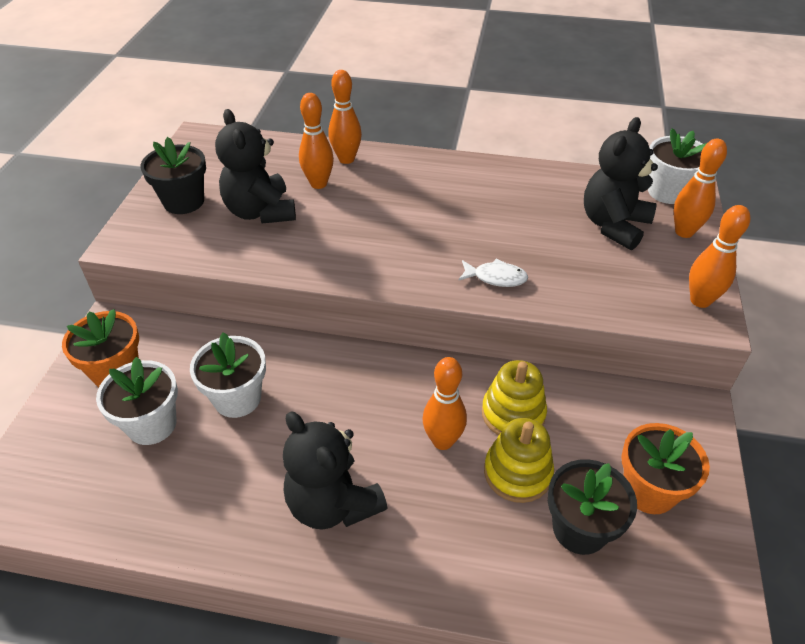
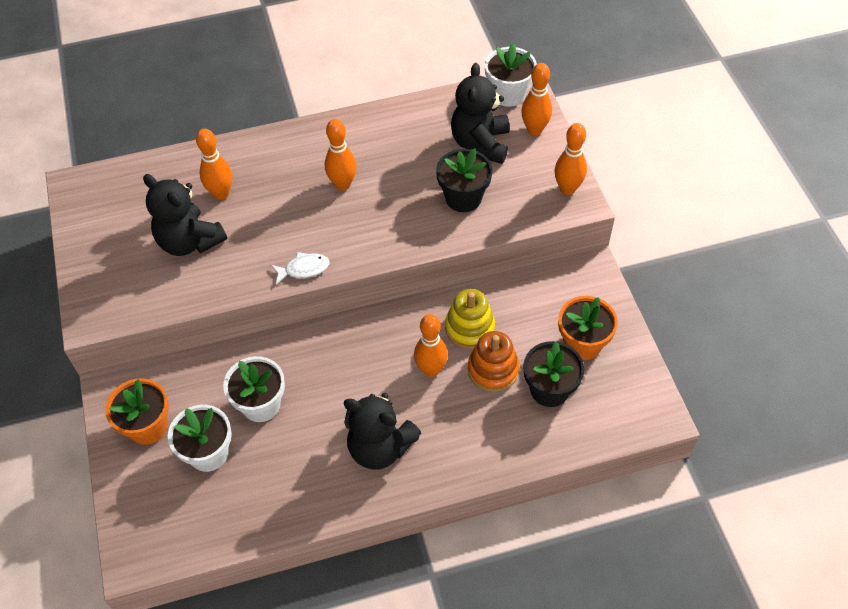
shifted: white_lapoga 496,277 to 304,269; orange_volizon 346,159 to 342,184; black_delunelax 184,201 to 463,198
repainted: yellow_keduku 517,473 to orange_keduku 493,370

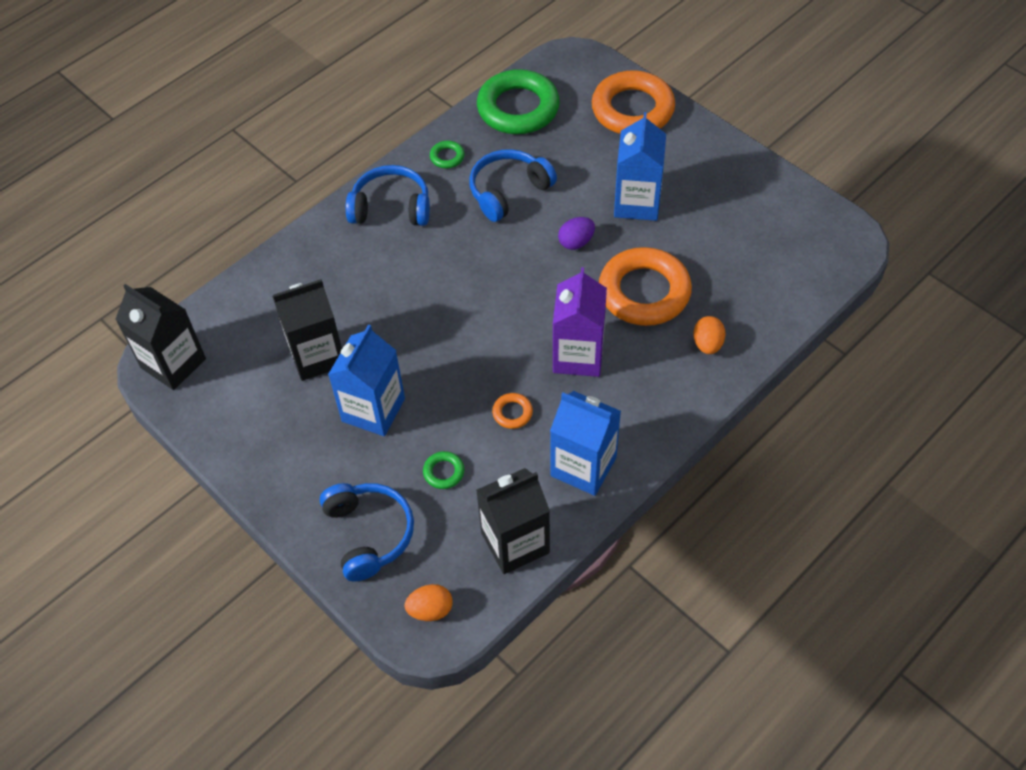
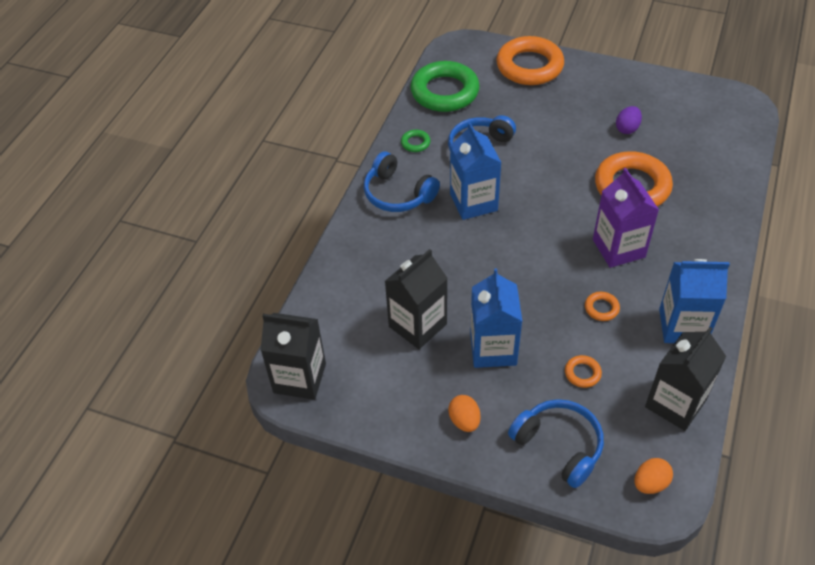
shifted: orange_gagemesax 707,344 to 464,421; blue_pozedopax 637,203 to 473,202; purple_gagemesax 576,242 to 627,128
repainted: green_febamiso 444,472 to orange_febamiso 582,373
rotated: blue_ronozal 391,207 = 398,194 120 degrees counterclockwise

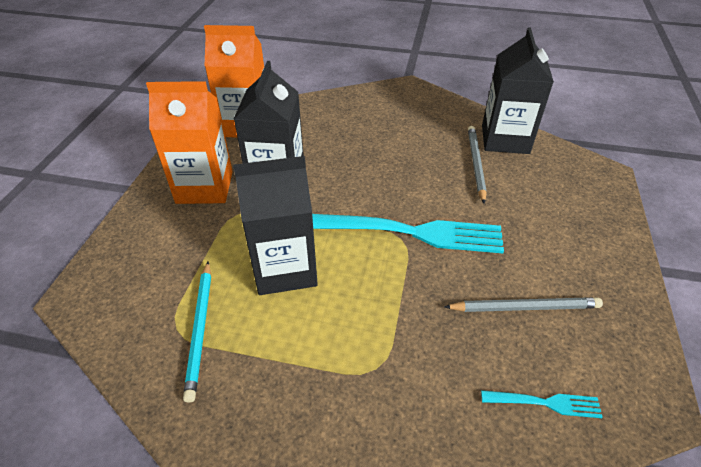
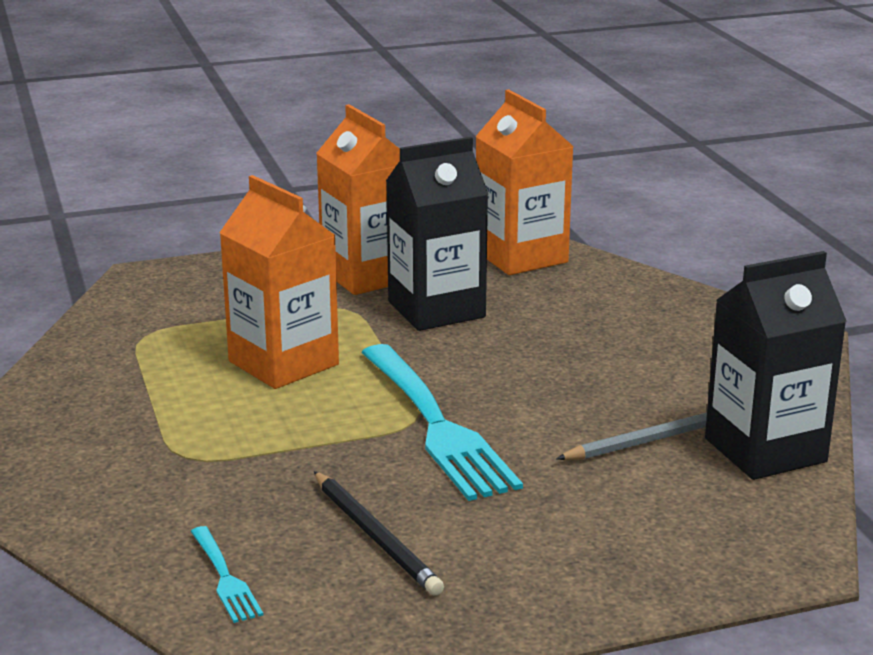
gone: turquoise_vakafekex 200,329
repainted: black_pozedopax 285,269 to orange_pozedopax 283,363; grey_vakafekex 525,307 to black_vakafekex 376,536

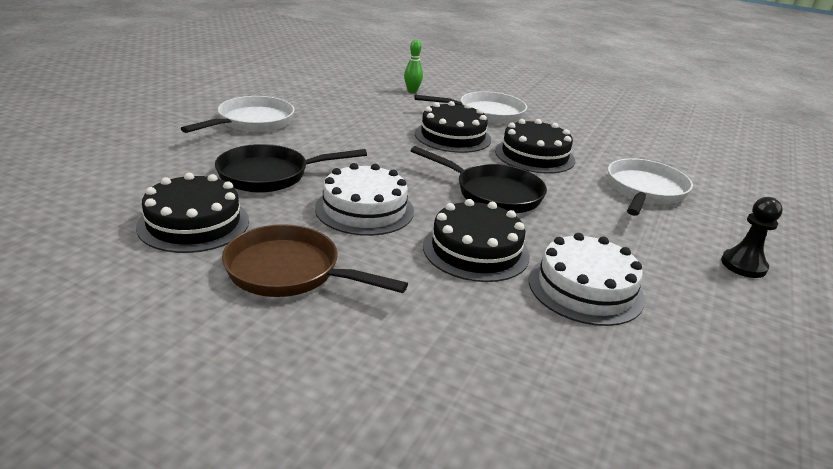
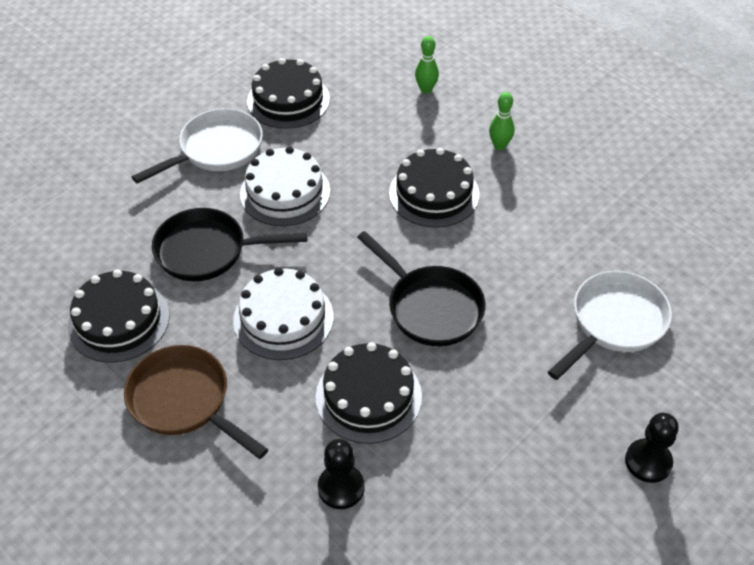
new: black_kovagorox 341,487
shifted: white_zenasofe 585,289 to 285,192; black_zenasofe 534,155 to 288,100
swapped: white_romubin 486,113 to green_volizon 499,146

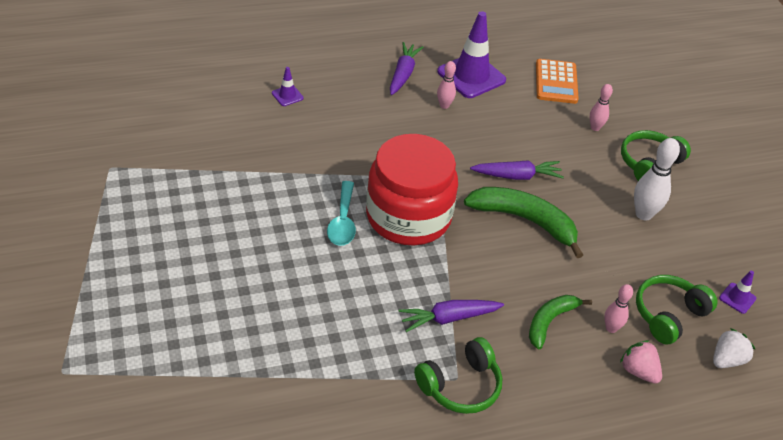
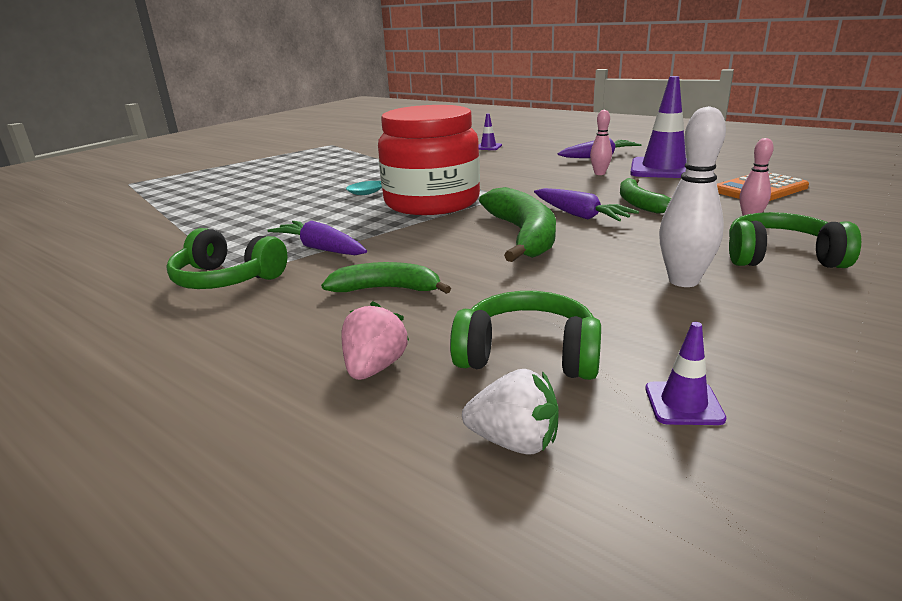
gone: pink_volizon 611,328
new: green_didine 639,203

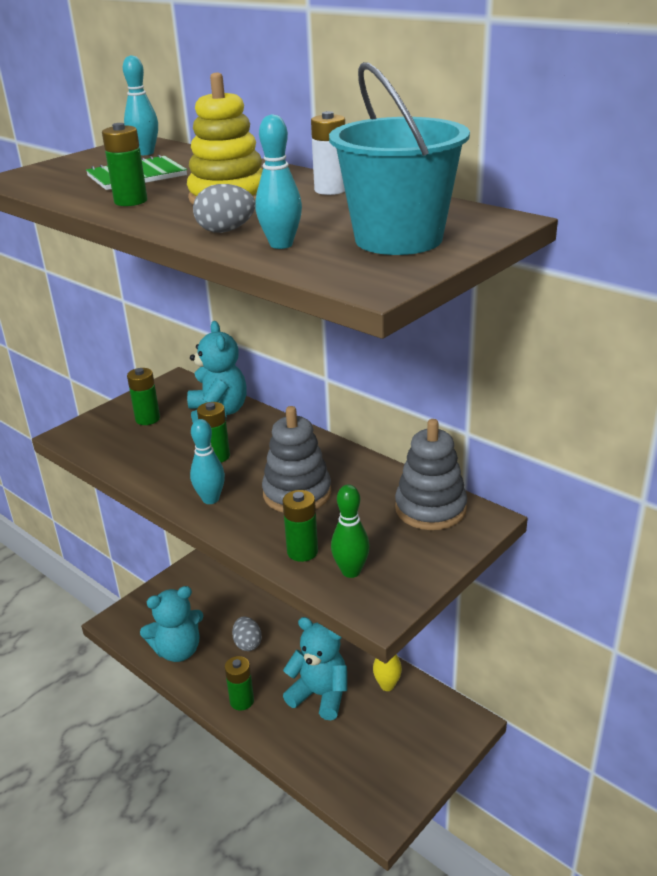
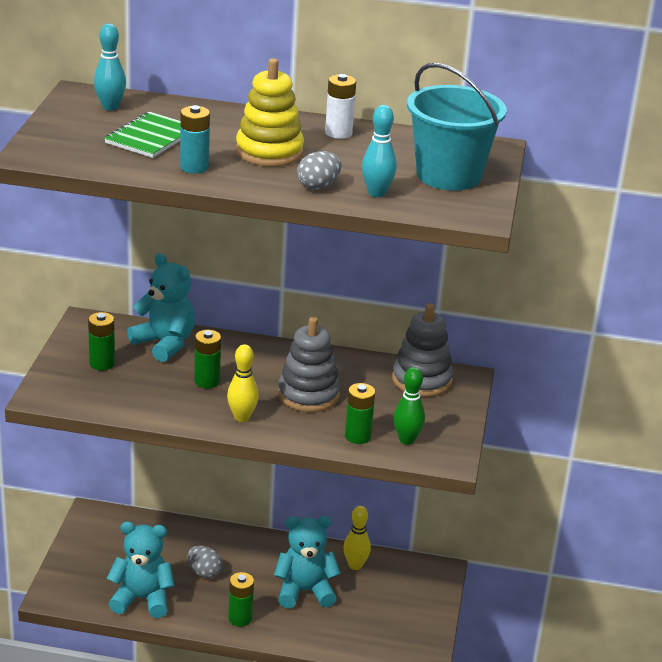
repainted: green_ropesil 131,201 to turquoise_ropesil 194,167; turquoise_volizon 210,499 to yellow_volizon 242,417
rotated: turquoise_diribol 178,650 = 142,599 120 degrees counterclockwise

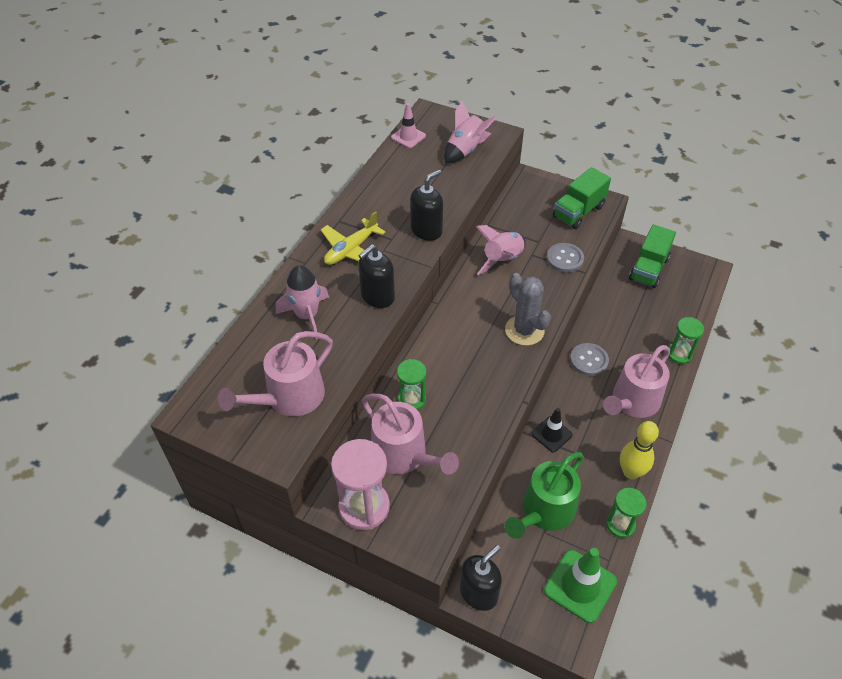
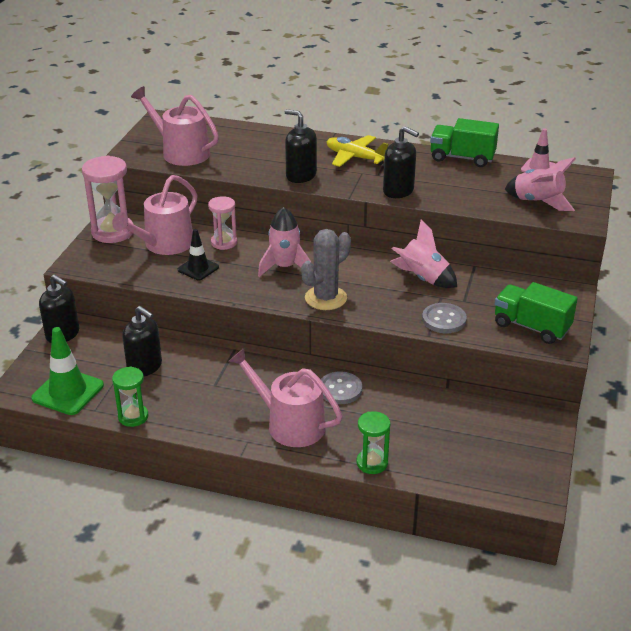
gone: yellow_volizon 631,472
shifted: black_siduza 551,434 to 198,268; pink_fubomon 307,315 to 285,267; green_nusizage 648,269 to 462,158
swapped: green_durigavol 544,511 to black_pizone 145,367
repainted: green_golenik 412,400 to pink_golenik 224,242

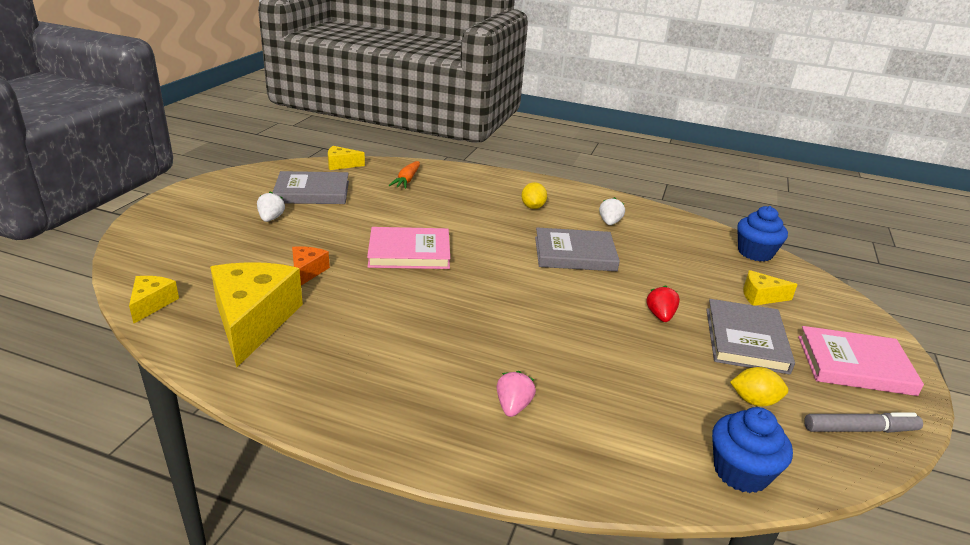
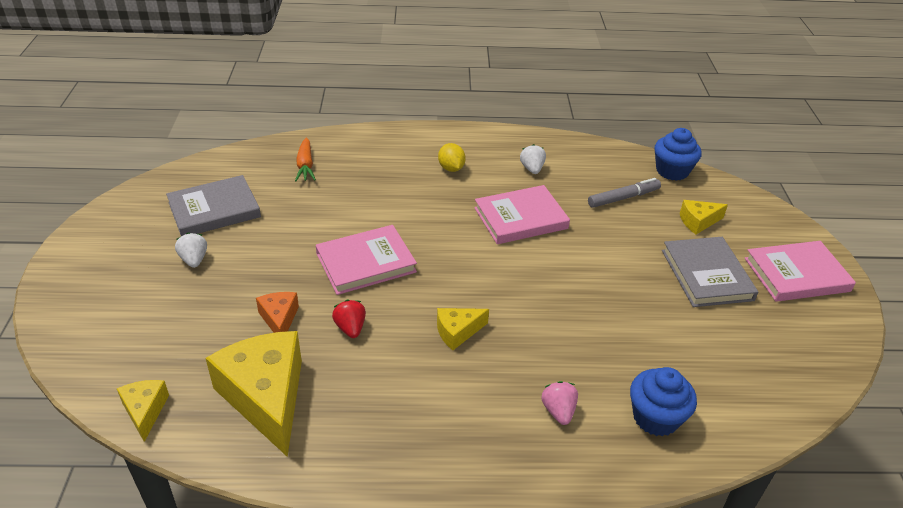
gone: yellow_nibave 754,401
shifted: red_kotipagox 660,316 to 350,328; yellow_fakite 341,165 to 457,332; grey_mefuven 860,429 to 623,198; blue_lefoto 741,472 to 655,417
repainted: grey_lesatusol 575,254 to pink_lesatusol 520,218

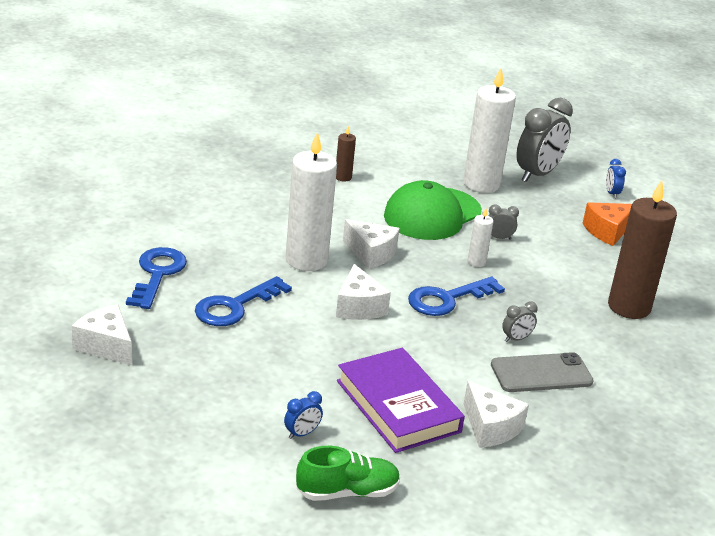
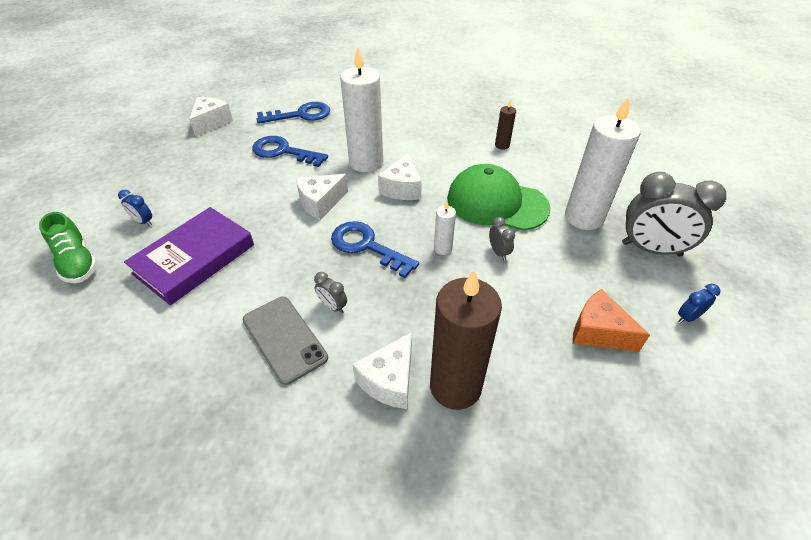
shifted: white_fakite 490,427 to 389,380

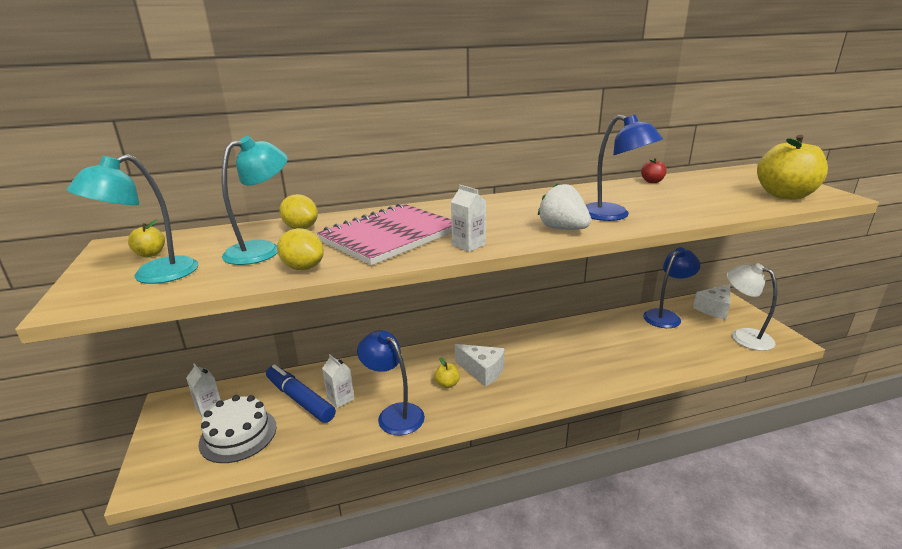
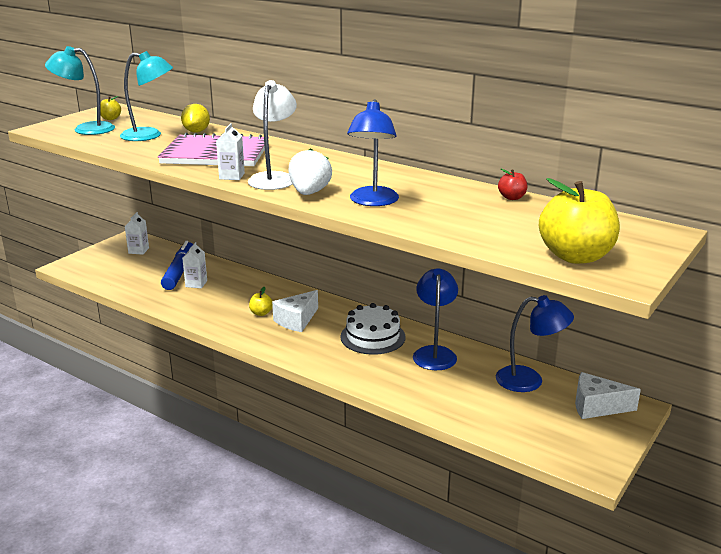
gone: yellow_nibave 303,268
shifted: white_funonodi 743,336 to 274,178; white_zenasofe 238,435 to 373,337; blue_funonodi 394,414 to 434,353
rotated: white_fakite 482,371 = 296,320 45 degrees clockwise

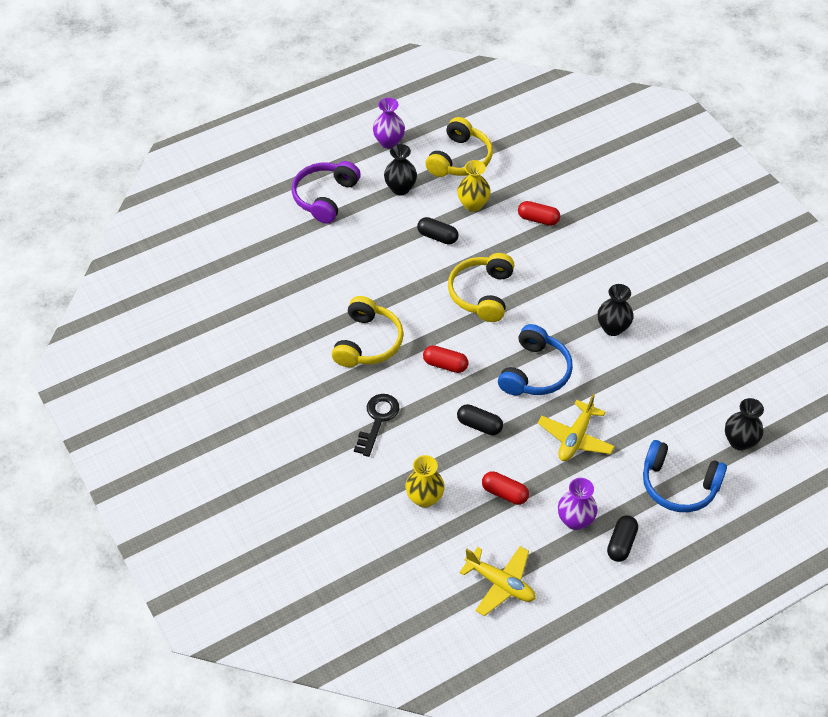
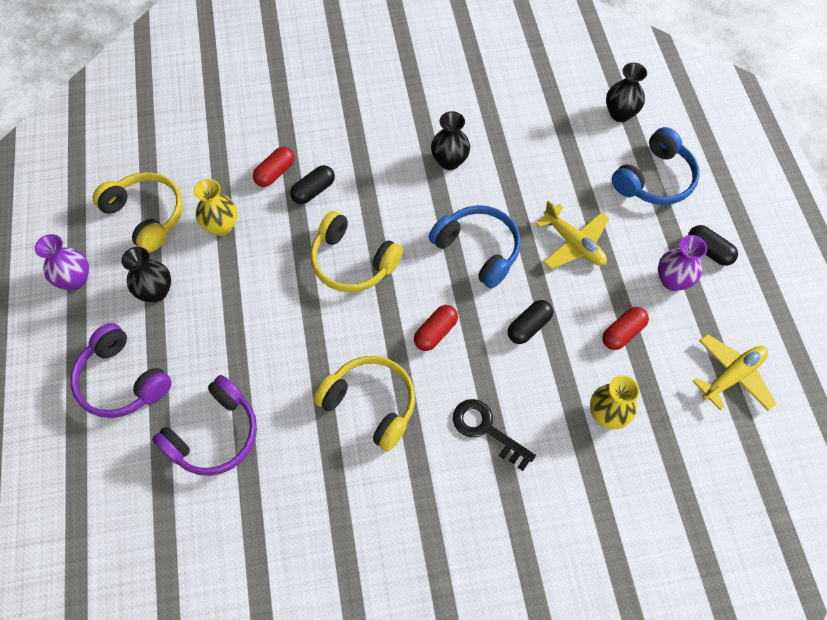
new: purple_ronozal 214,435
shifted: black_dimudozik 437,237 to 313,191

